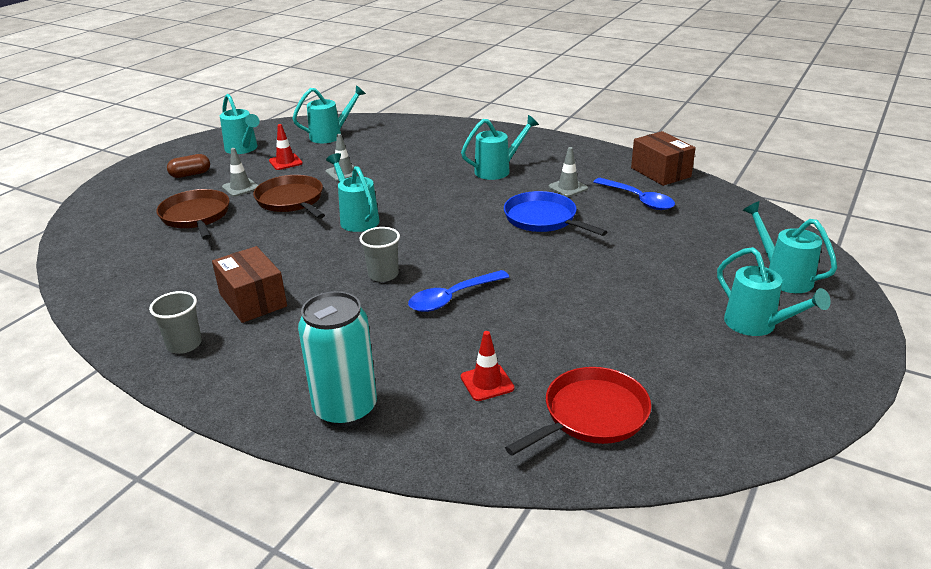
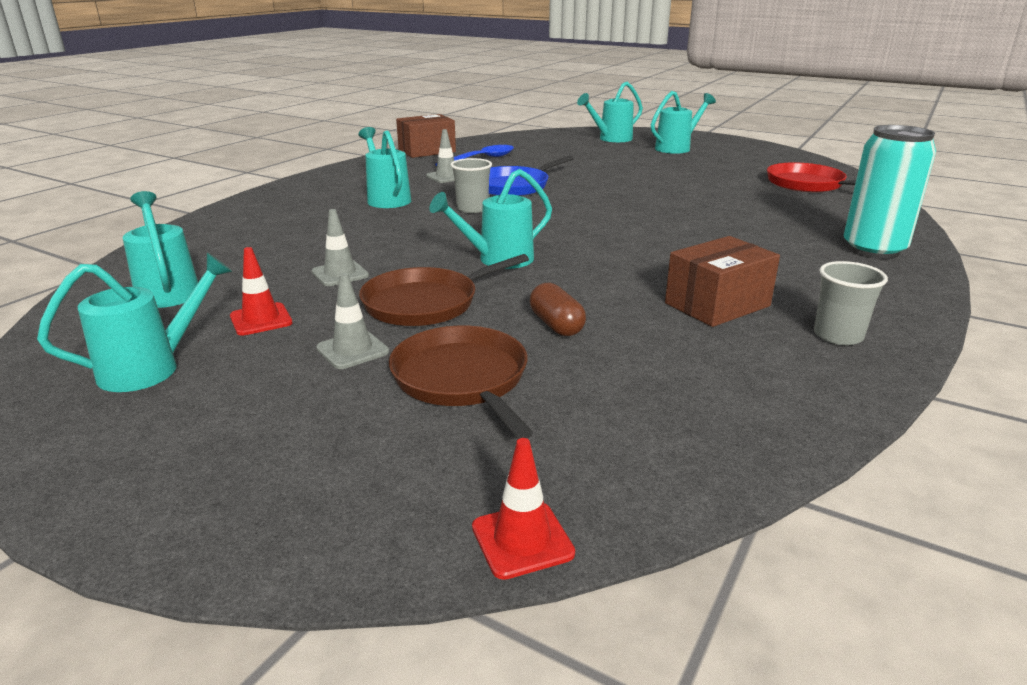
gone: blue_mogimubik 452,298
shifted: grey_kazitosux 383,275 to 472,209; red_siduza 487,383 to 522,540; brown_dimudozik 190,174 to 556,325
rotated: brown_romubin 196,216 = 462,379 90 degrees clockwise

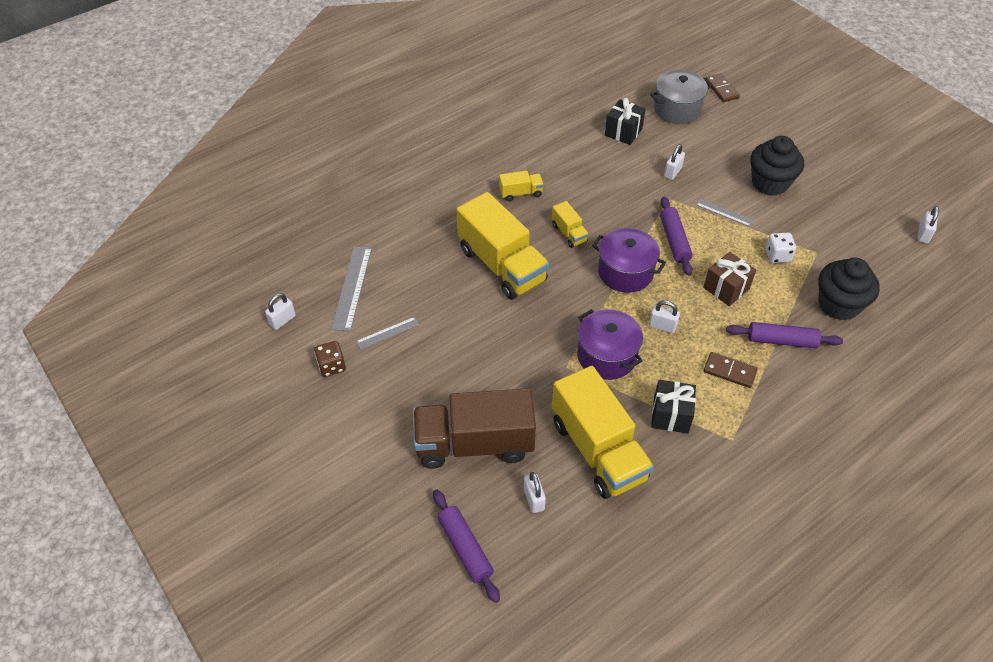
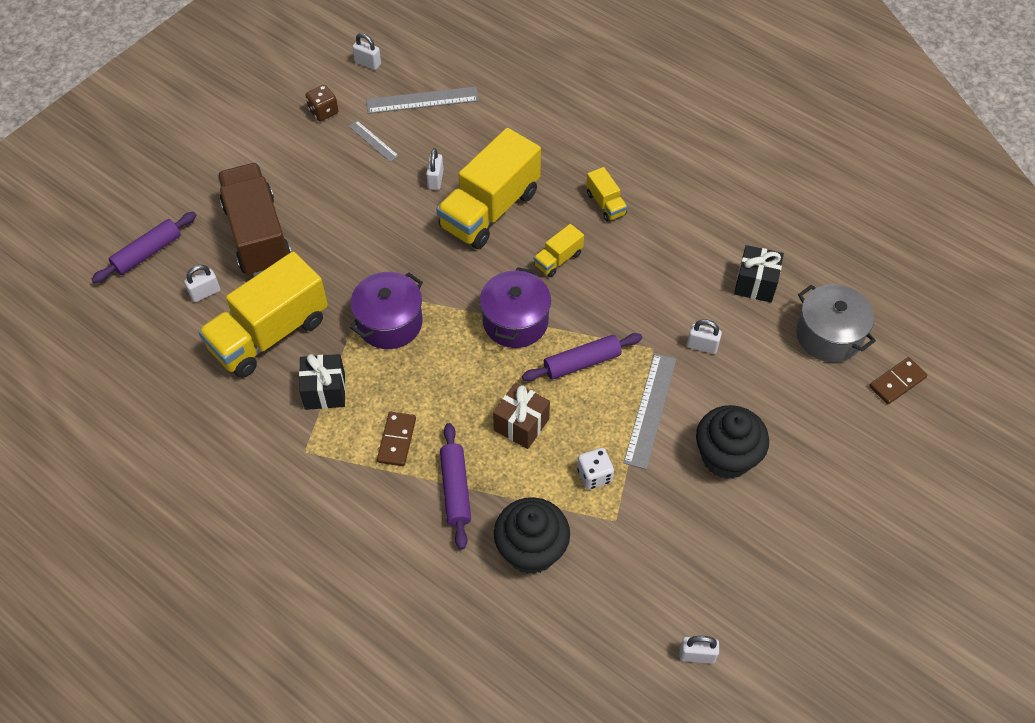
shifted: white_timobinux 662,326 to 435,180
scaled: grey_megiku 724,212 = 650,410 x1.75

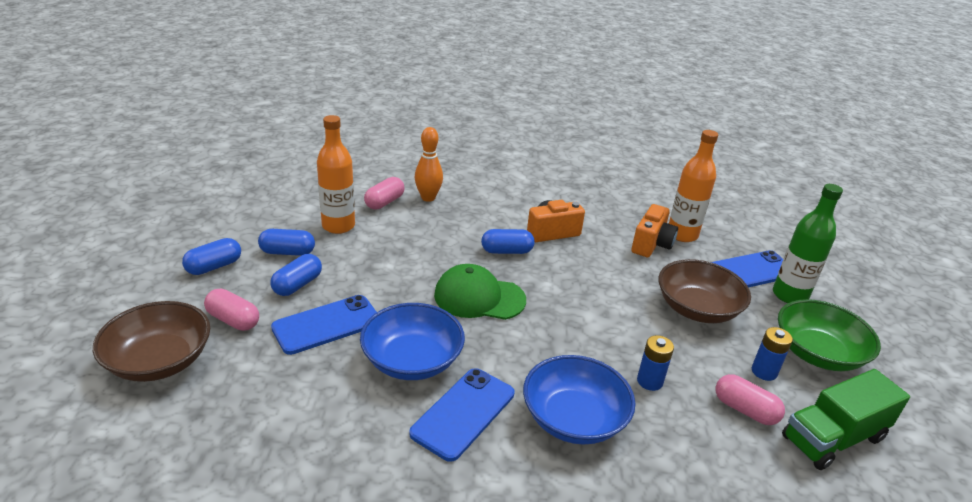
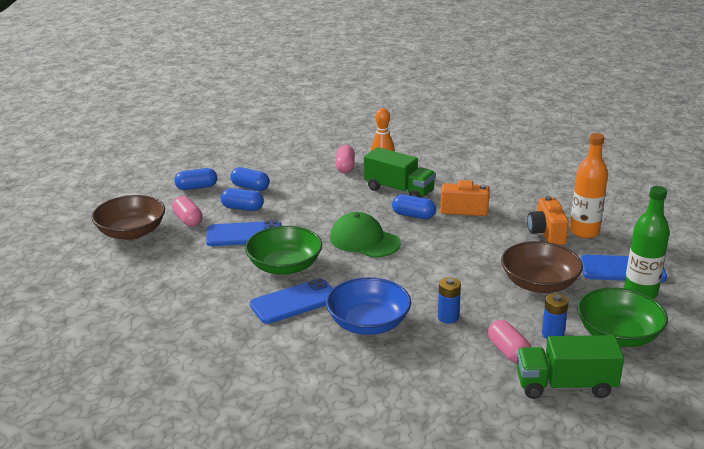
gone: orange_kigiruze 338,226
new: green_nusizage 399,190
repainted: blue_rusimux 412,360 to green_rusimux 284,266
rotated: blue_dimudozik 298,285 = 242,208 45 degrees clockwise; pink_dimudozik 384,202 = 345,167 60 degrees counterclockwise; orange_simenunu 651,244 = 546,233 120 degrees clockwise

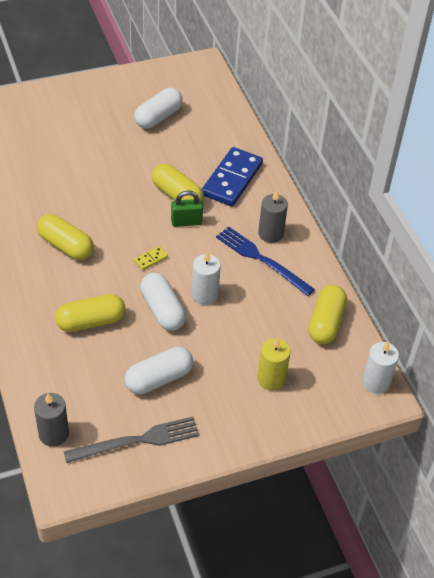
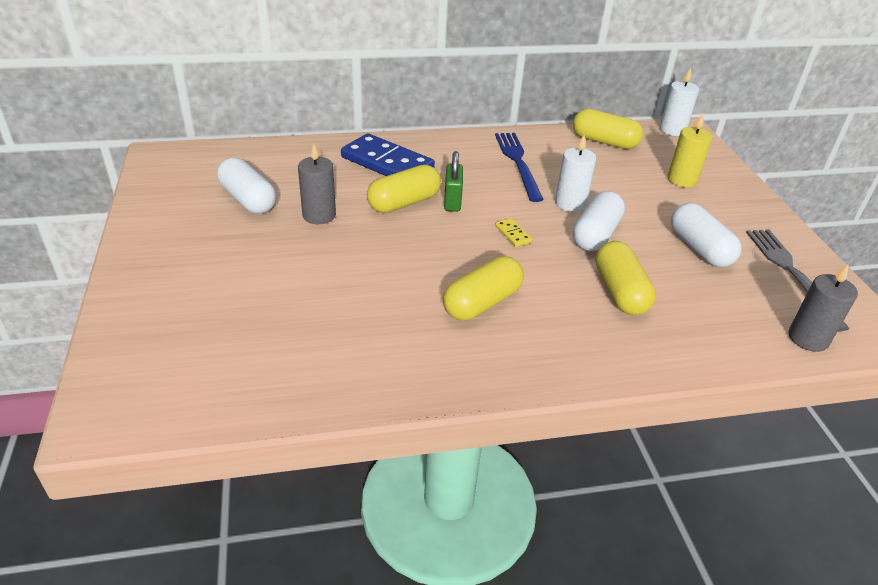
shifted: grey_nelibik 270,234 to 319,215
rotated: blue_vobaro 261,259 = 518,163 120 degrees clockwise; white_dimudozik 162,310 = 596,235 45 degrees counterclockwise

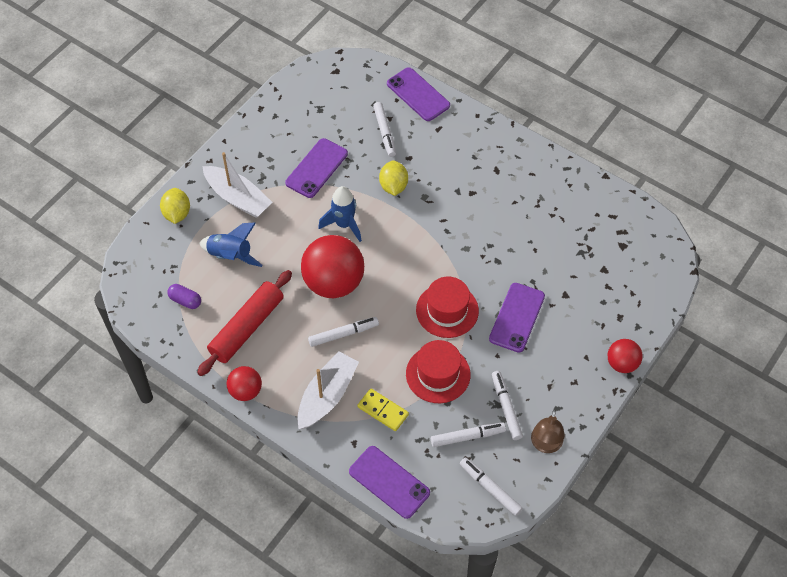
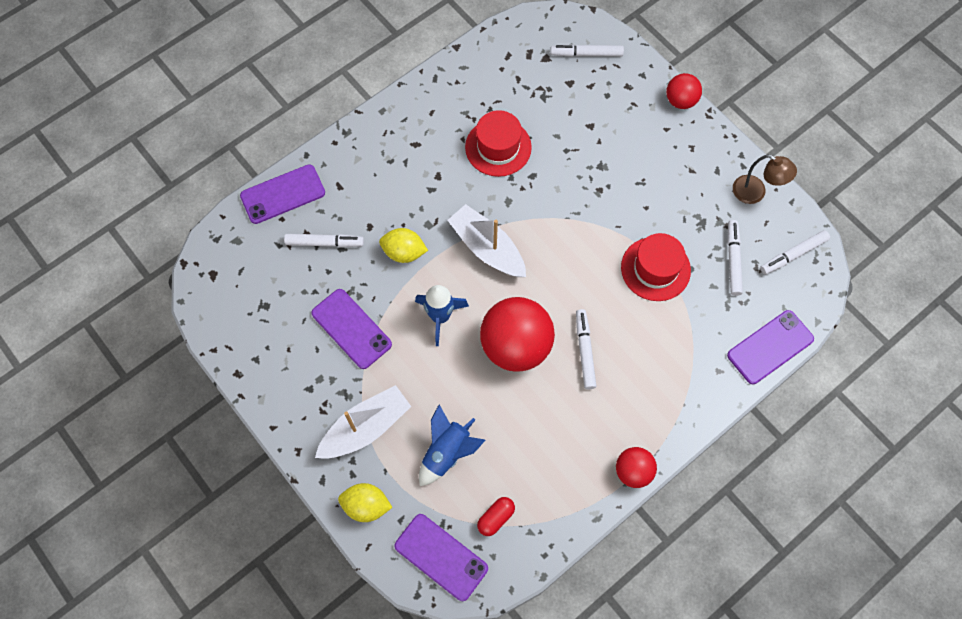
gone: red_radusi 247,328; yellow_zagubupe 383,411
shifted: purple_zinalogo 517,317 to 441,557; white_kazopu 327,396 to 487,248; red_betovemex 447,310 to 498,147; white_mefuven 506,407 to 586,54
repainted: purple_dimudozik 185,300 to red_dimudozik 496,518

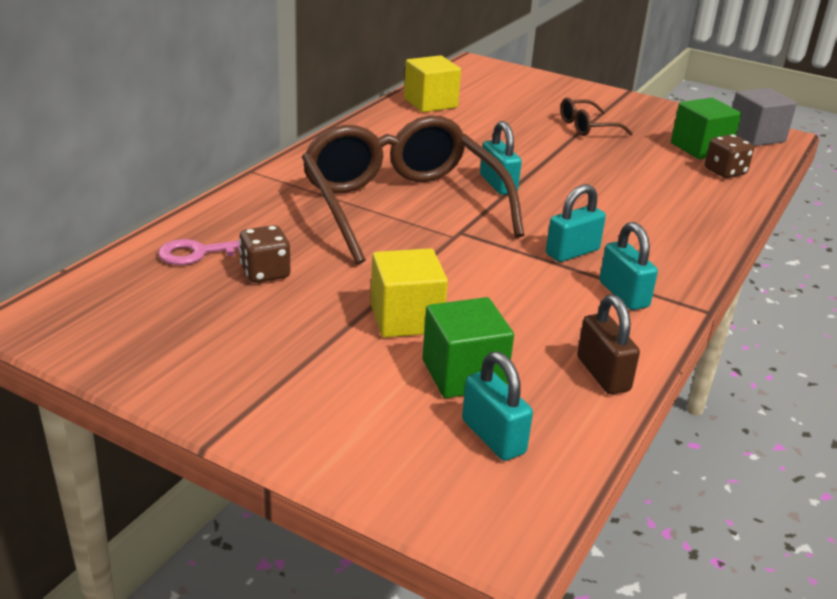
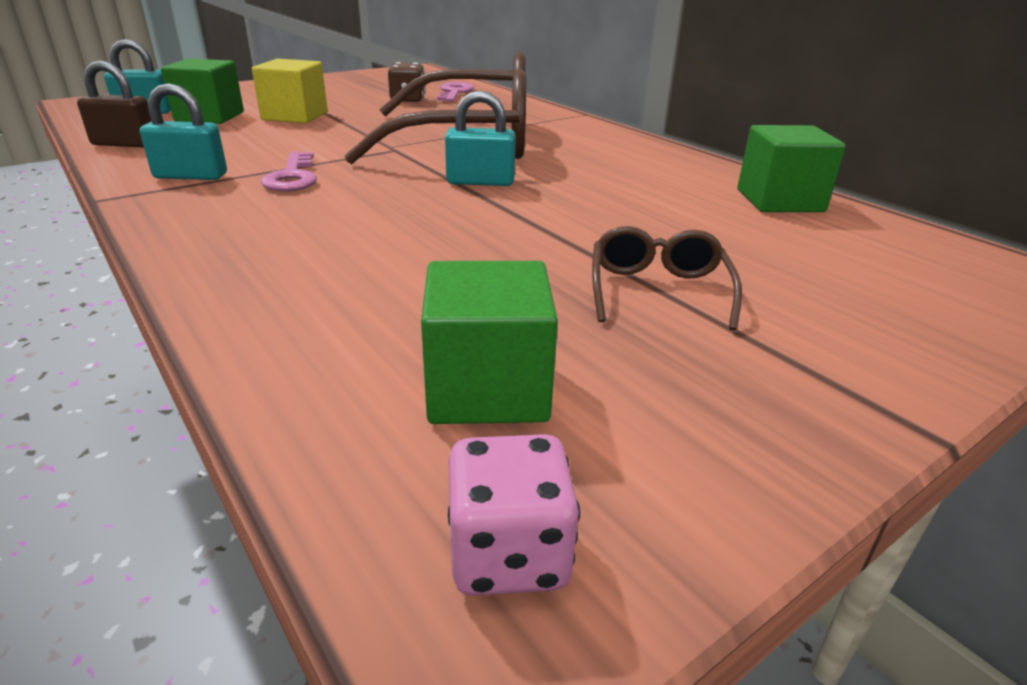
gone: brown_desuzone 725,172
swapped: turquoise_timobinux 572,252 to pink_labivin 292,177; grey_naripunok 755,136 to pink_desuzone 509,554
repainted: yellow_naripunok 430,103 to green_naripunok 779,201

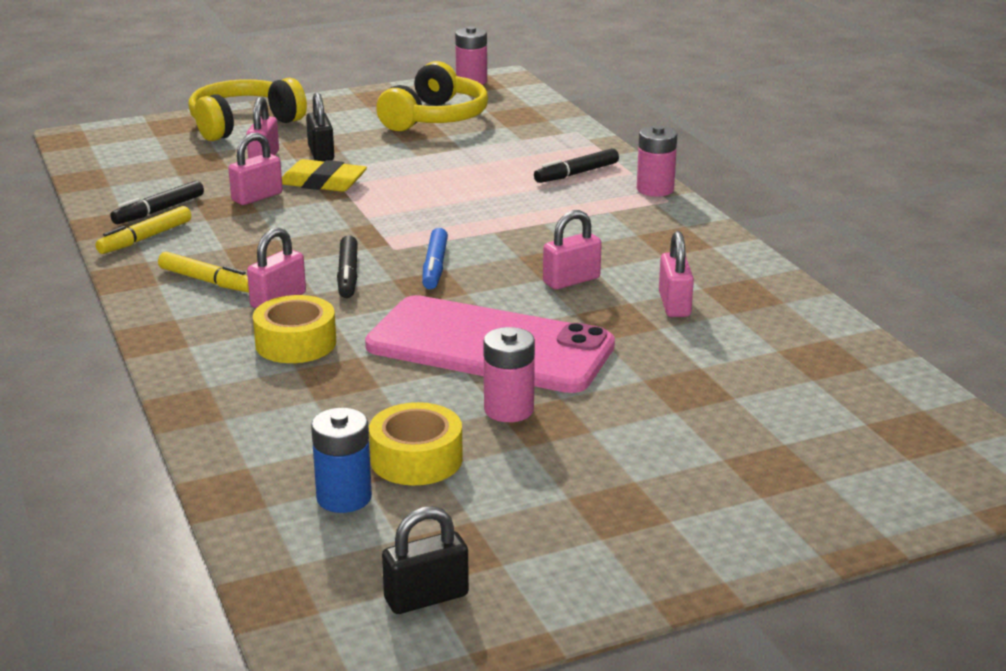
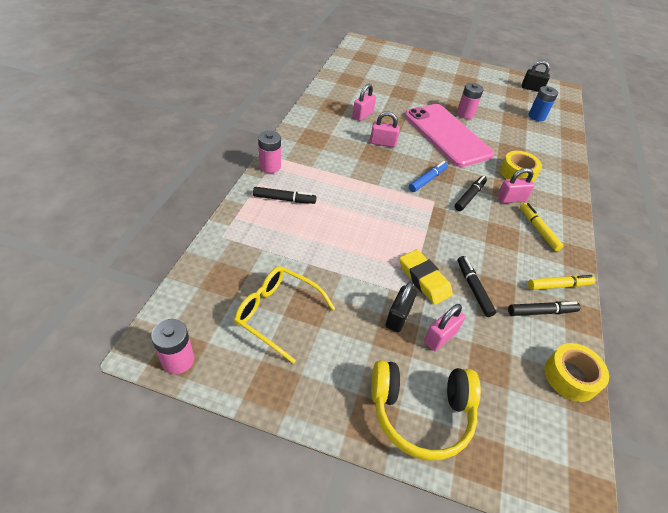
shifted: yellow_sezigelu 416,459 to 570,377
swapped: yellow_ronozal 435,118 to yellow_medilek 278,314; pink_timobinux 257,197 to black_mefuven 473,289

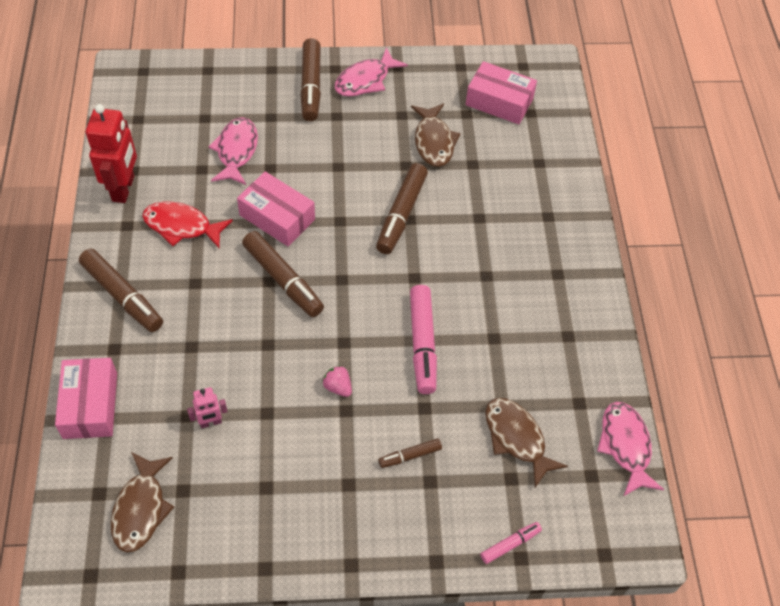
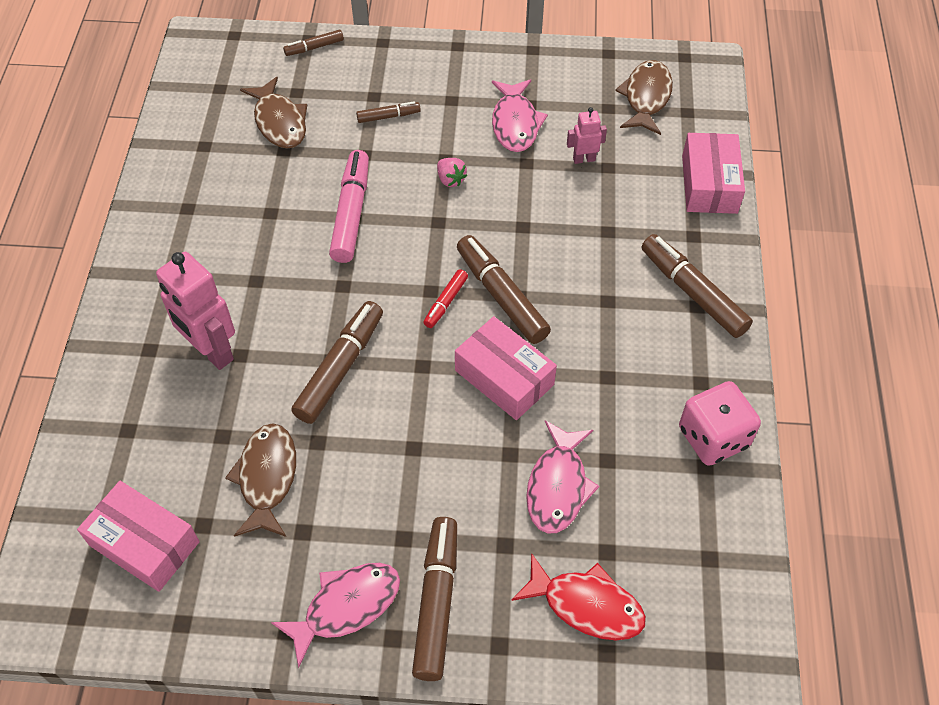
new: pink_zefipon 211,351; red_mefuven 445,302
shifted: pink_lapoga 625,446 to 515,123; red_lapoga 182,226 to 586,605
swapped: red_zefipon 124,188 to pink_desuzone 713,437
repainted: pink_mefuven 510,544 to brown_mefuven 314,47

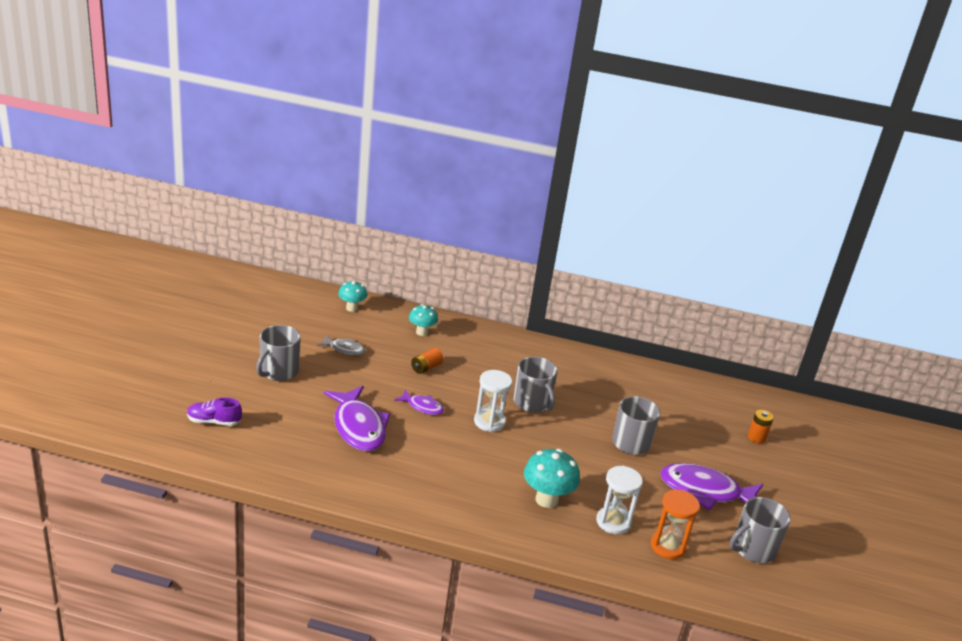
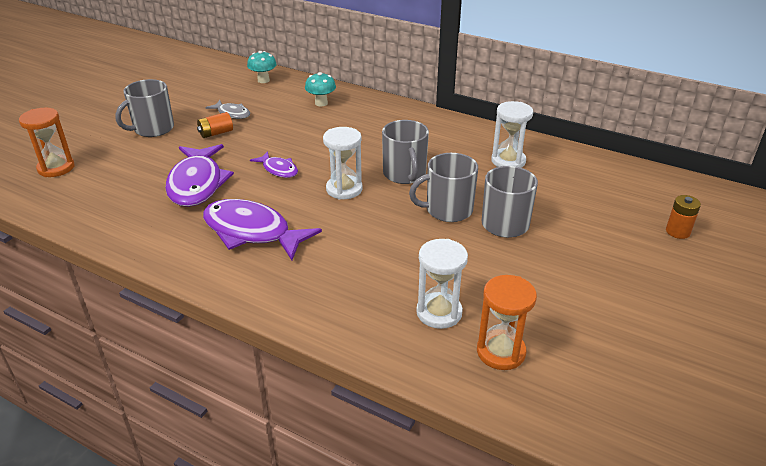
gone: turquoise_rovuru 546,500
new: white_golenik 508,161
shifted: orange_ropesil 426,367 to 216,133; purple_lapoga 705,491 to 252,232; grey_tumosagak 752,549 to 447,210
swapped: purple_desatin 214,421 to orange_golenik 56,168

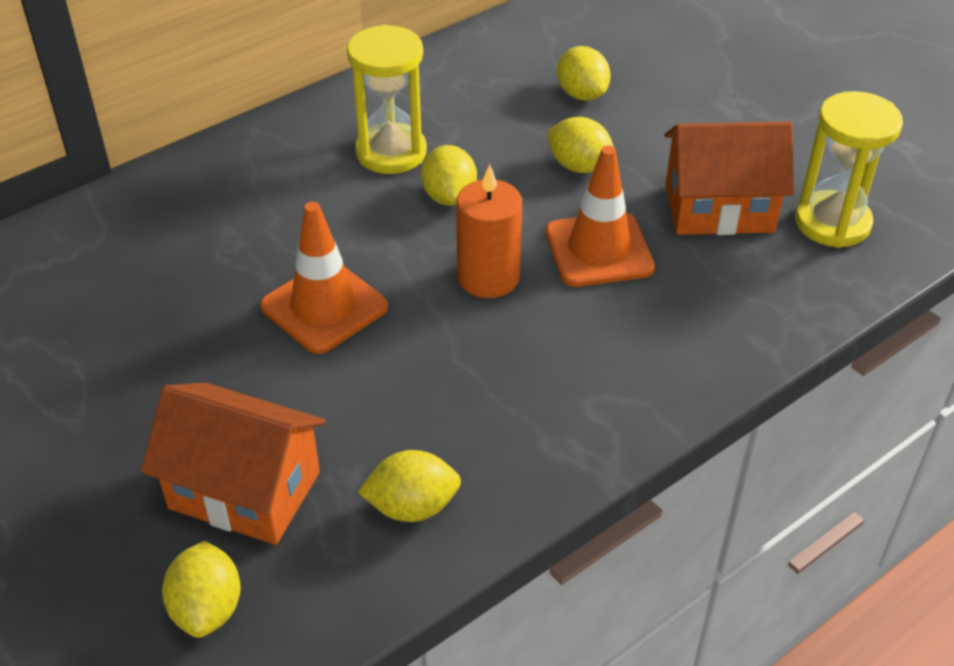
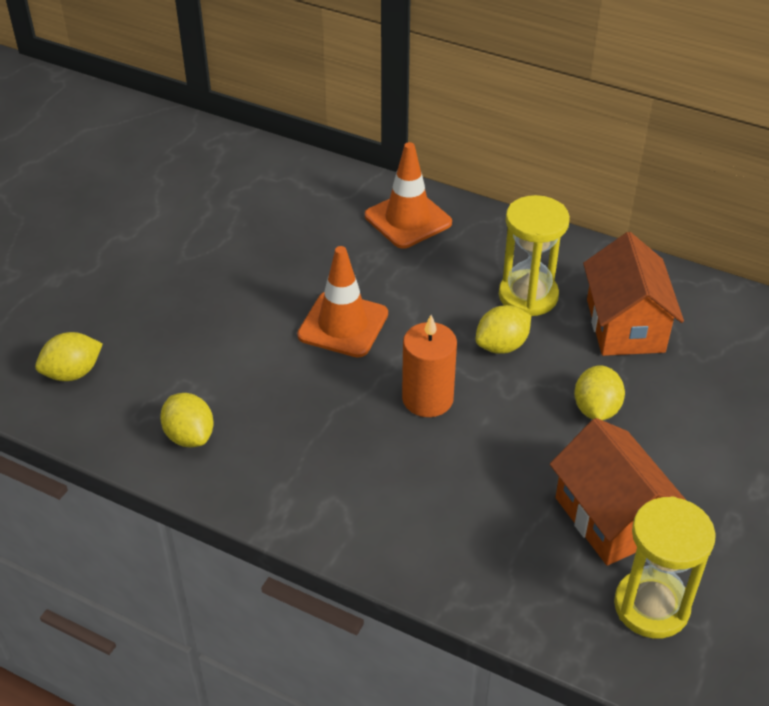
gone: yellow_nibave 581,94
shifted: orange_siduza 599,250 to 408,219; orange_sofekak 244,490 to 625,325

